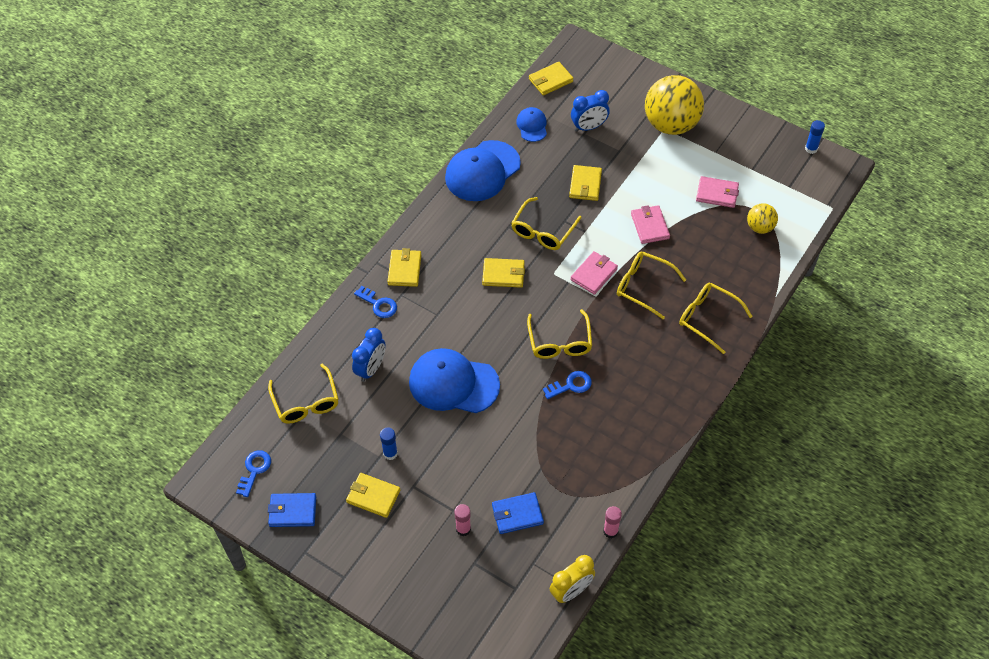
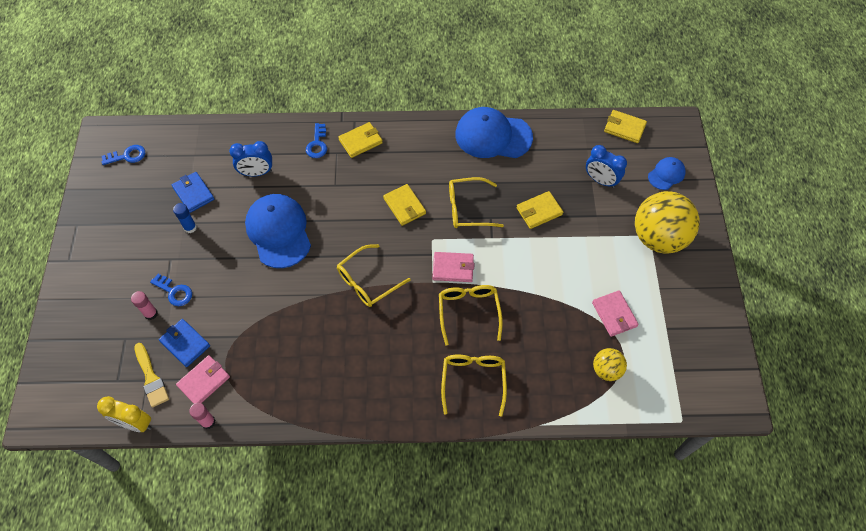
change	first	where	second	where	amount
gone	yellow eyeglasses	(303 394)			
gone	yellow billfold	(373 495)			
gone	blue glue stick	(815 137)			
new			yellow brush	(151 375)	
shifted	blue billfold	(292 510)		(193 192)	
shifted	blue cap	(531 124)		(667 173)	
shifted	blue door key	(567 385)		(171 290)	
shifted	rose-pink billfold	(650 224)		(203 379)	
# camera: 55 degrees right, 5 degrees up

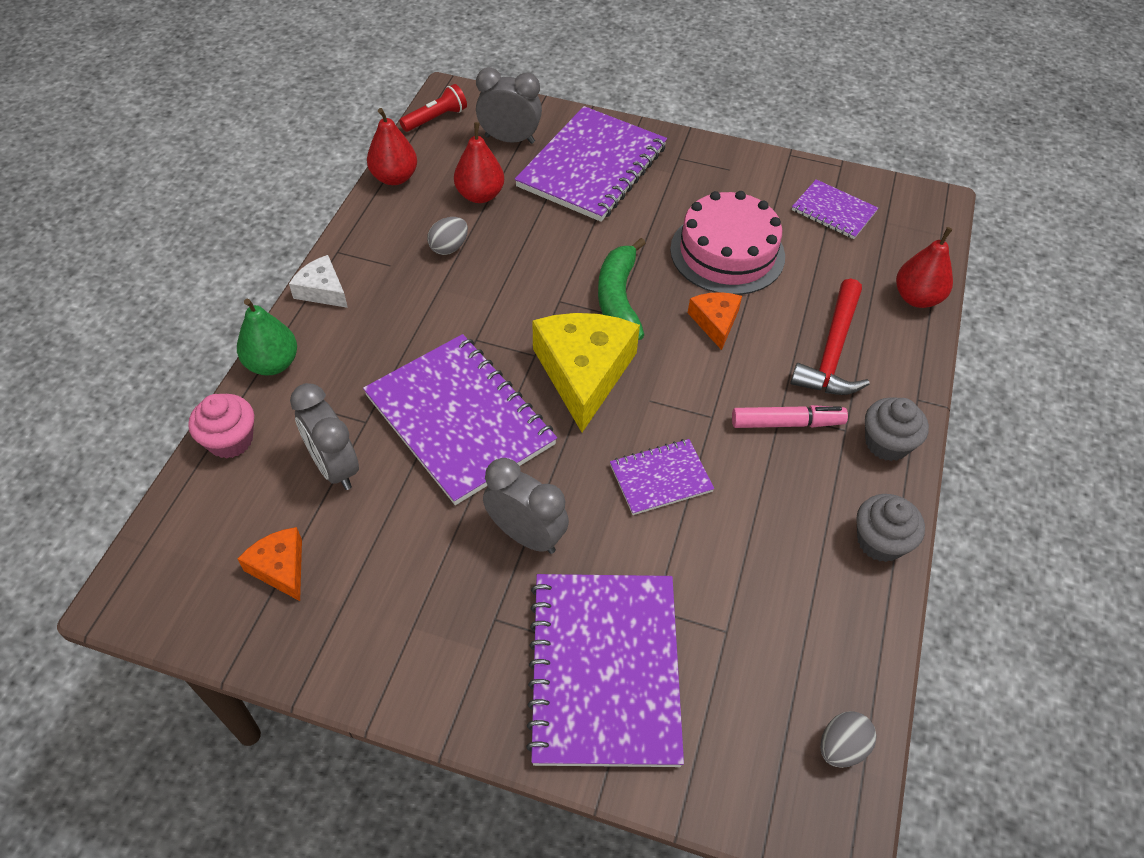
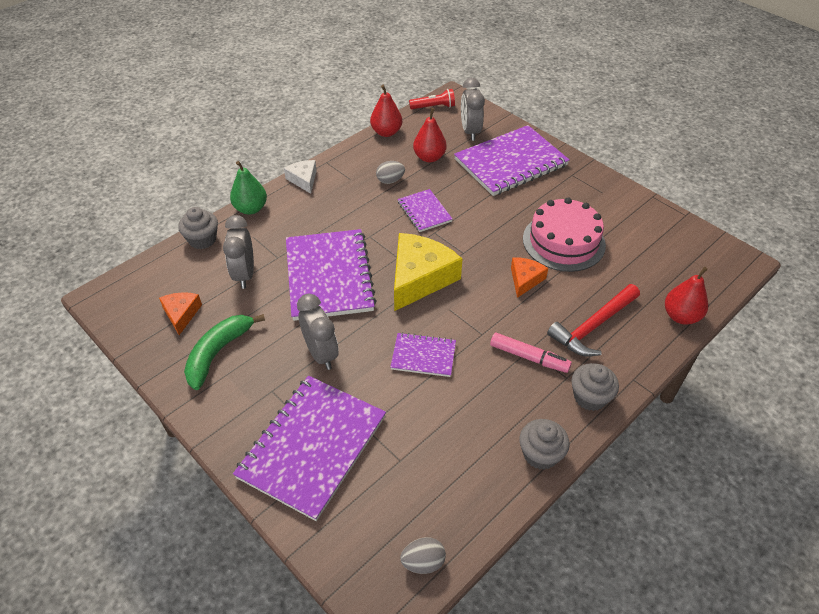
change	first	where	second	where	amount
shifted	leaf-green banana	(622 289)		(224 352)	
shifted	purple notepad	(835 209)		(425 210)	
repainted	rose-pink muffin	(221 426)	ash-grey muffin	(198 228)	
rotated	ash-grey clock	(509 106)		(473 109)	135 degrees counterclockwise
# camera: 30 degrees right, 5 degrees down

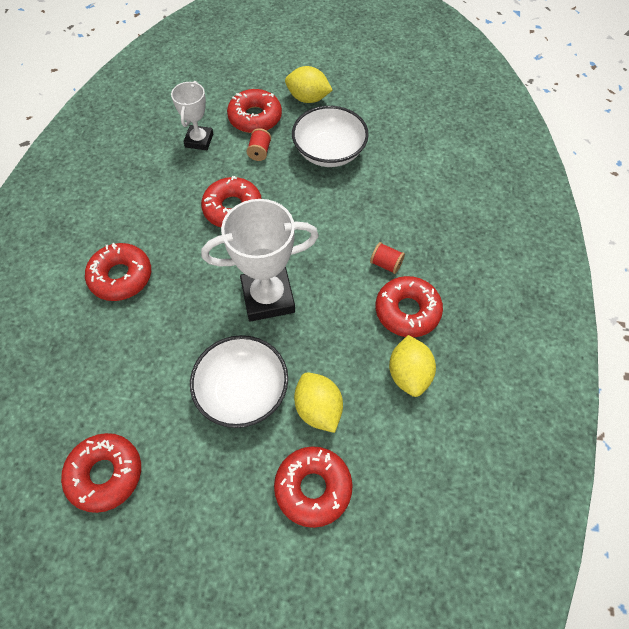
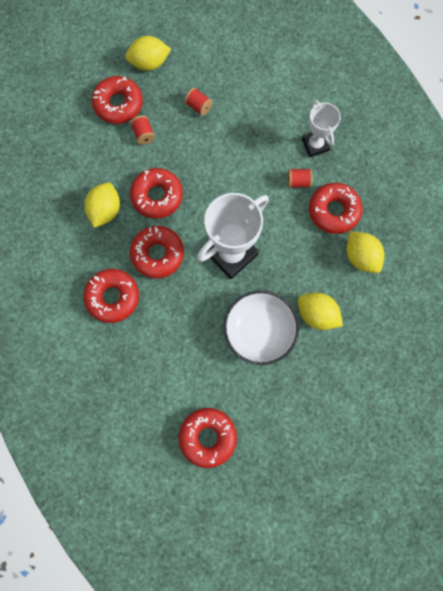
change	first	where	second	where	amount
new			yellow citrus fruit	(102 205)	
shifted	pure white trophy	(192 115)		(321 128)	
shifted	crimson glazed donut	(313 487)		(157 252)	
swapped	pure white deep dish	(330 136)	crimson spool	(199 102)	
# camera: 30 degrees left, 15 degrees up

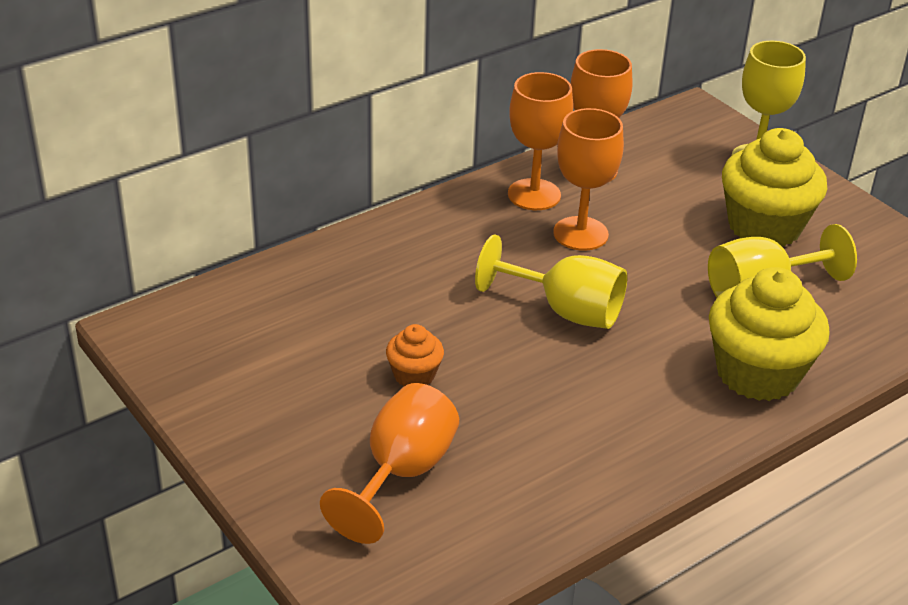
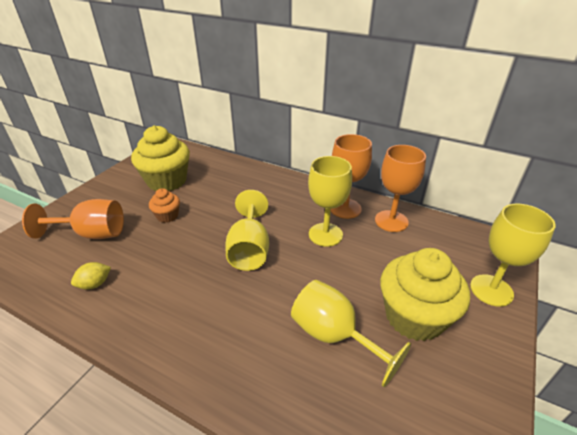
change	first	where	second	where	amount
new			yellow citrus fruit	(91 276)	
shifted	yellow muffin	(769 334)		(160 158)	
repainted	orange-coloured goblet	(588 179)	yellow goblet	(330 201)	
# camera: 65 degrees right, 0 degrees up

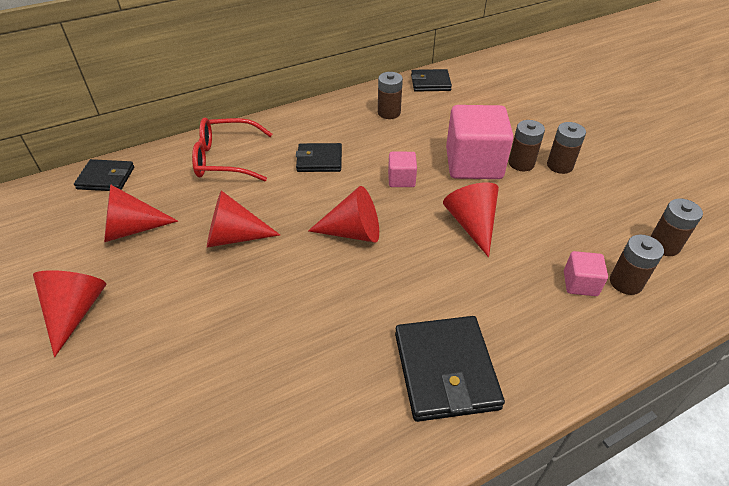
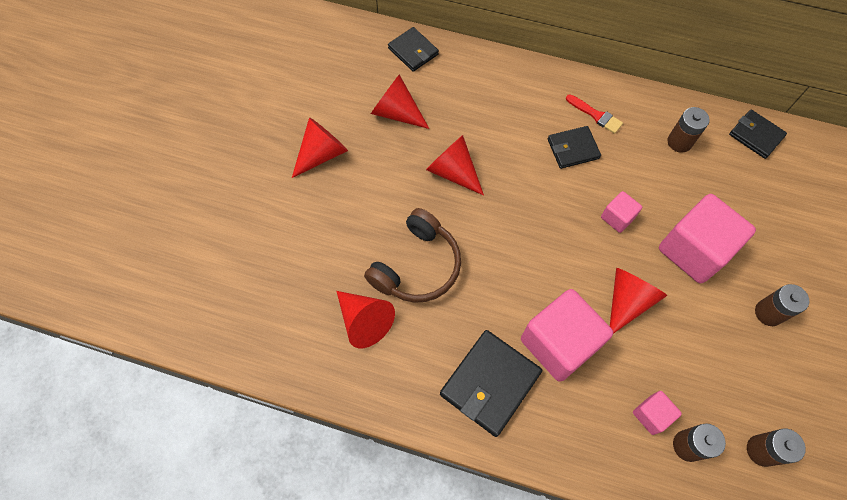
change	first	where	second	where	amount
gone	crimson eyeglasses	(232 149)			
gone	dark brown AA battery	(527 145)			
new			dark brown headset	(412 255)	
new			rose-pink block	(567 335)	
new			crimson brush	(594 114)	
shifted	crimson cone	(343 214)		(365 319)	
rotated	black billfold	(319 157)		(574 147)	60 degrees counterclockwise
# camera: 45 degrees right, 20 degrees up

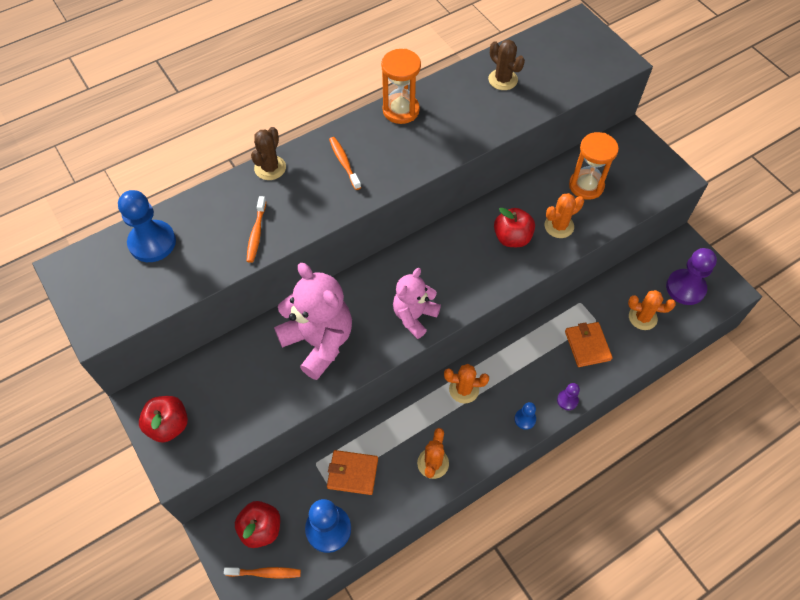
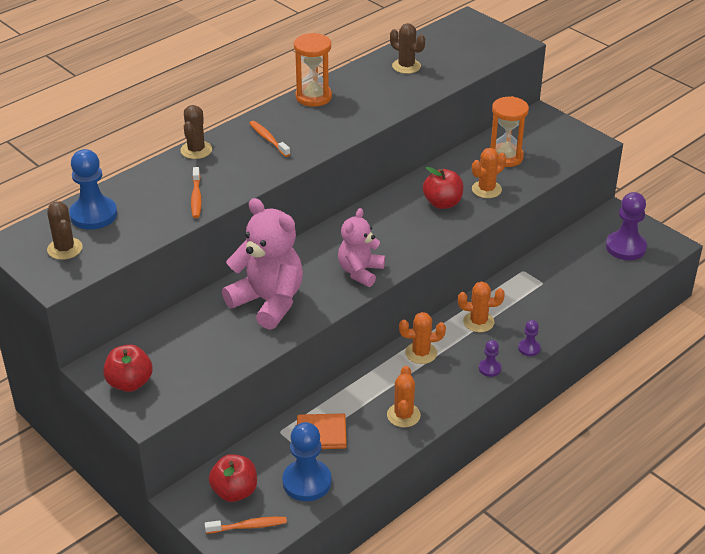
change	first	where	second	where	amount
gone	orange-coloured billfold	(589 344)			
new			dark brown cactus	(65 230)	
shifted	orange-coloured cactus	(652 310)		(481 307)	
repainted	blue game pawn	(525 416)	purple game pawn	(490 358)	
# camera: 10 degrees left, 20 degrees down

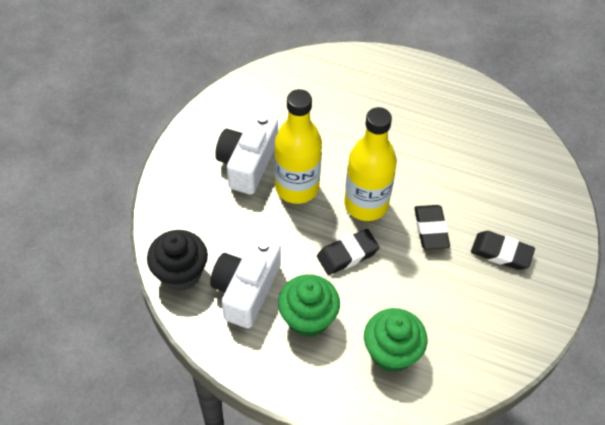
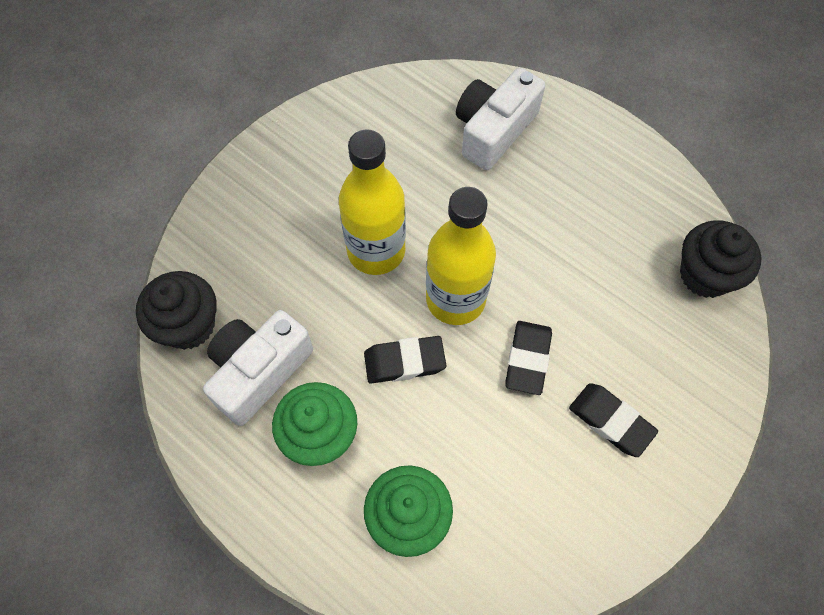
change	first	where	second	where	amount
new			black muffin	(720 259)	
shifted	pure white photo camera	(246 153)		(500 118)	
# camera: 20 degrees right, 10 degrees up

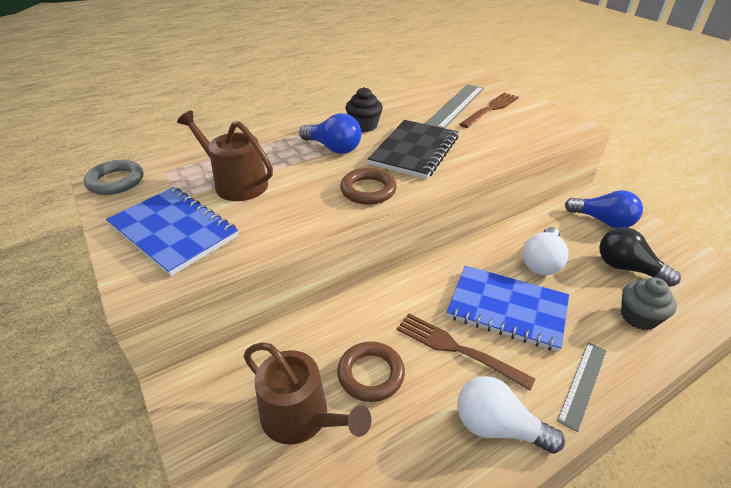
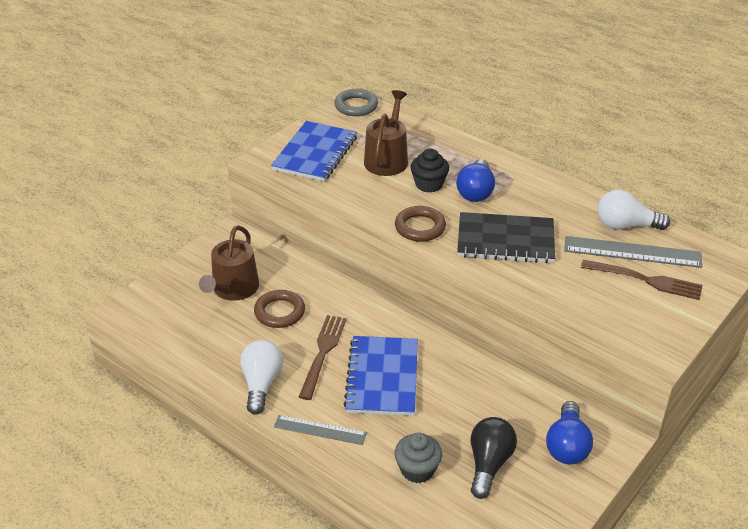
change	first	where	second	where	amount
shifted	black muffin	(364 109)		(430 170)	
shifted	pure white light bulb	(546 251)		(634 210)	
# camera: 70 degrees right, 0 degrees up

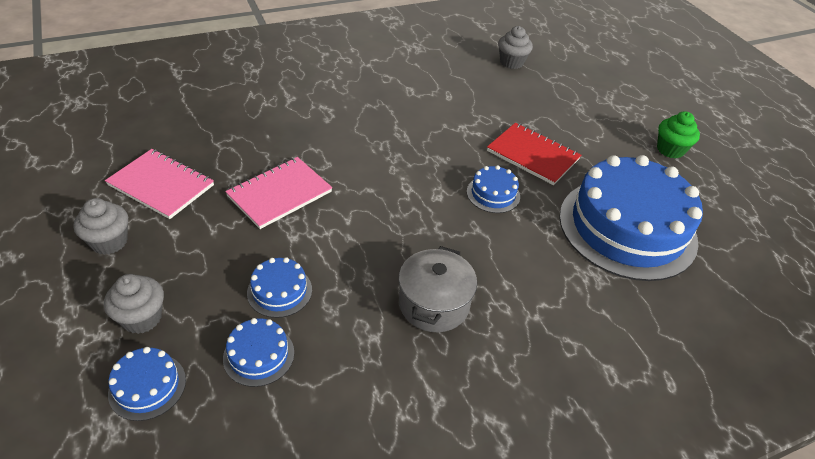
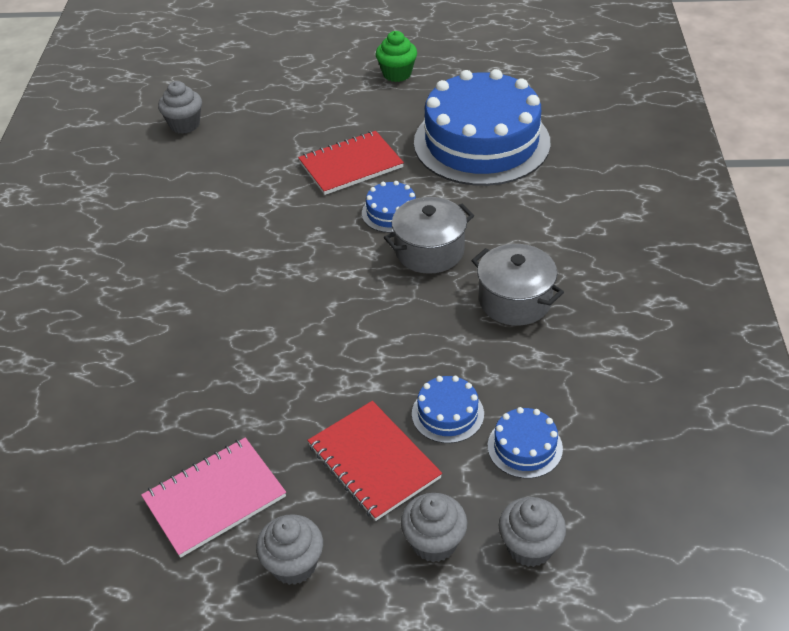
change	first	where	second	where	amount
gone	rose-pink notepad	(278 193)			
new			crimson notepad	(374 461)	
new			ash-grey pot	(429 235)	
swapped	blue cake	(147 384)	ash-grey muffin	(532 532)	
# camera: 60 degrees left, 0 degrees up

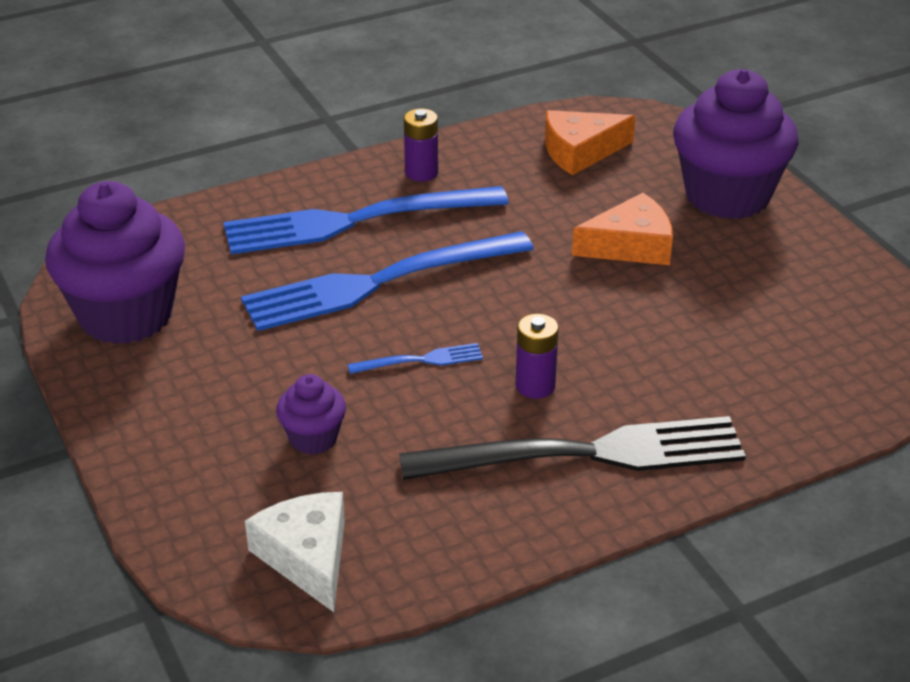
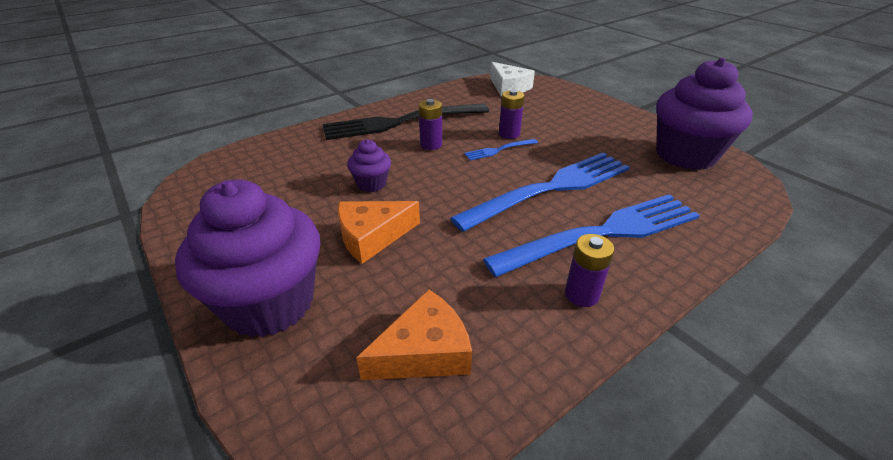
change	first	where	second	where	amount
new			purple AA battery	(511 114)	
shifted	purple muffin	(311 414)		(369 165)	
# camera: 170 degrees right, 0 degrees up

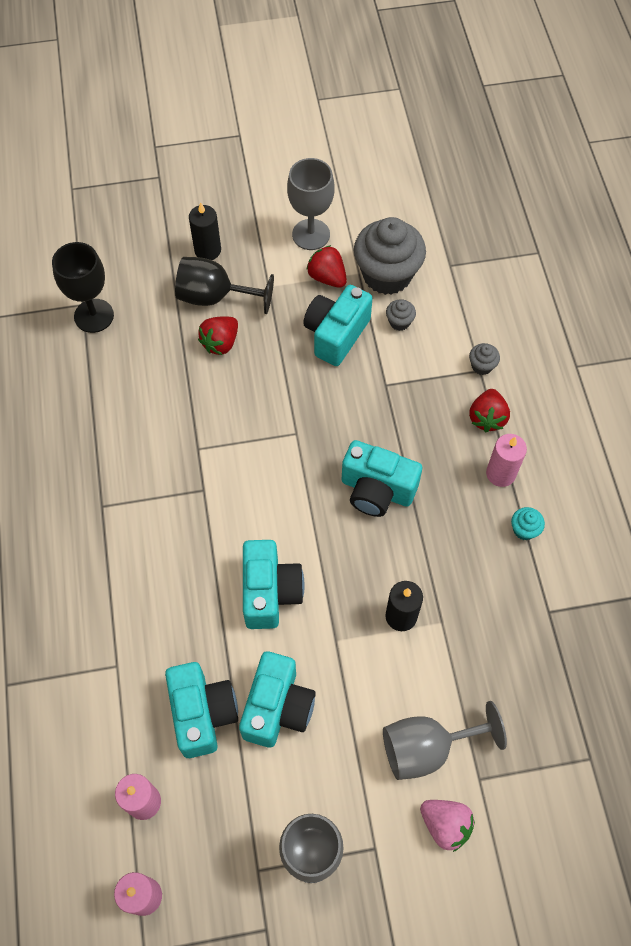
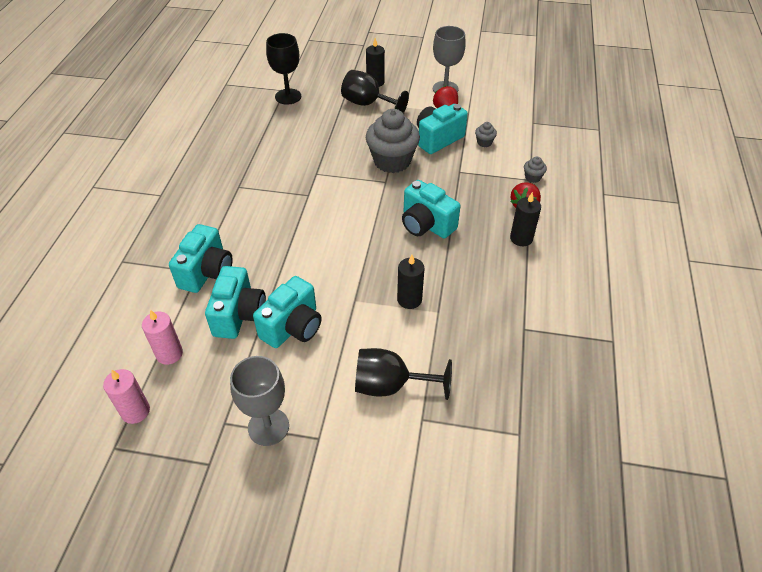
change	first	where	second	where	amount
gone	crimson berry	(218 335)			
gone	rose-pink berry	(447 826)			
gone	aqua muffin	(528 523)			
shifted	aqua photo camera	(273 584)		(201 258)	
shifted	ash-grey muffin	(390 256)		(393 141)	
repainted	ash-grey goblet	(445 740)	black goblet	(403 374)	
repainted	rose-pink pillar candle	(506 460)	black pillar candle	(525 219)	
# camera: 20 degrees right, 15 degrees down

